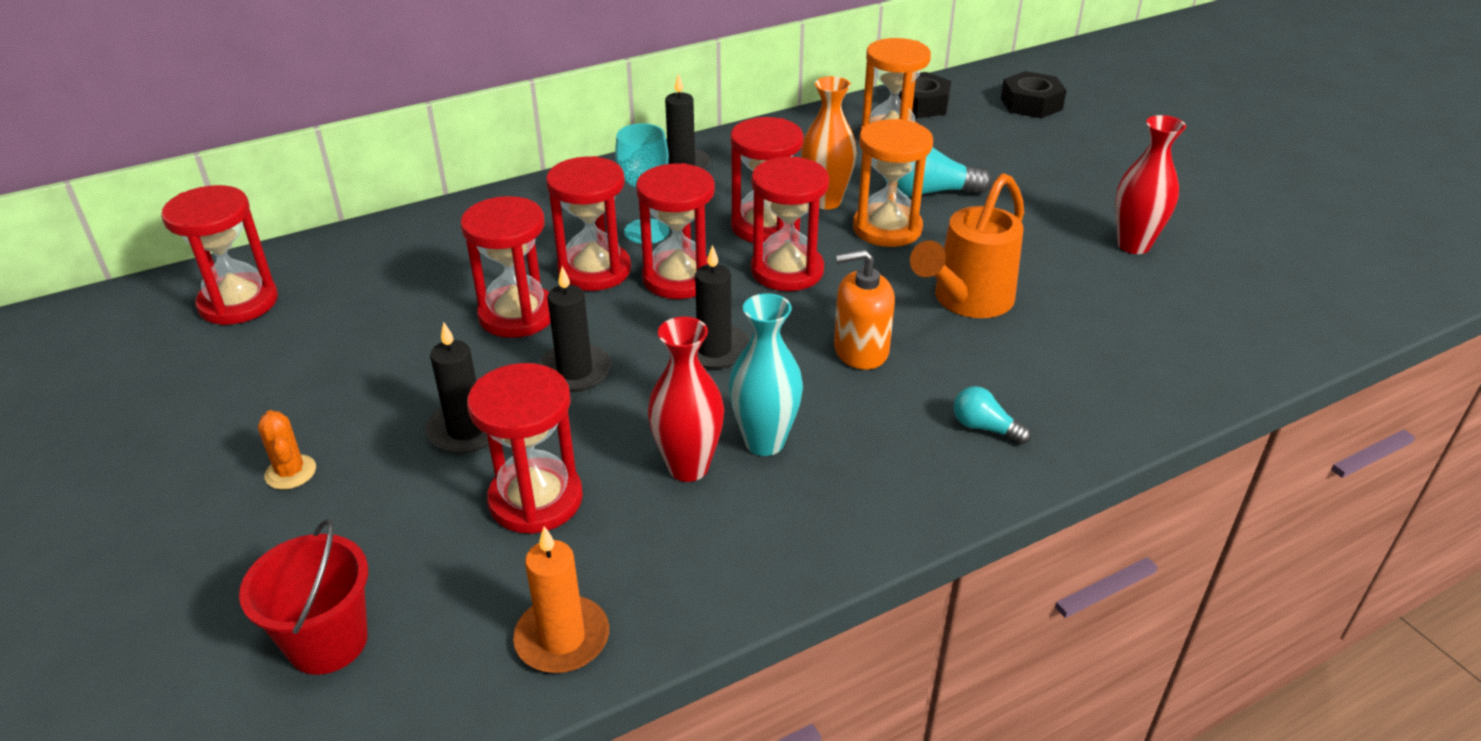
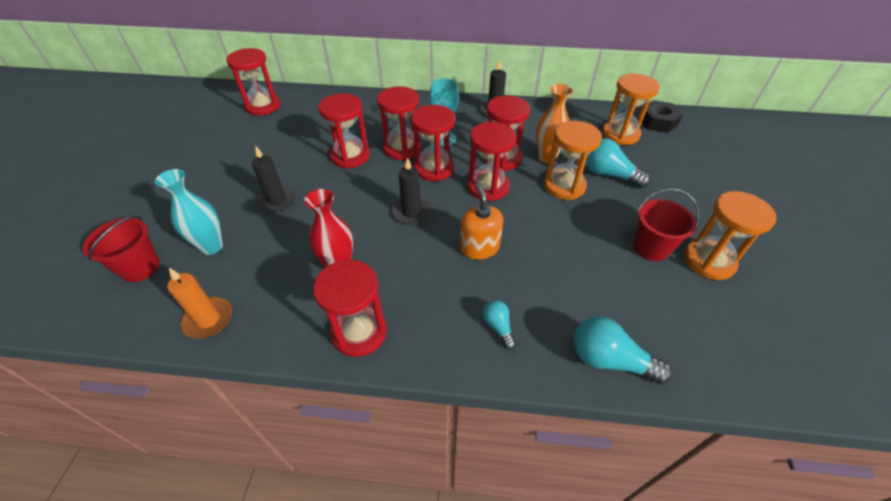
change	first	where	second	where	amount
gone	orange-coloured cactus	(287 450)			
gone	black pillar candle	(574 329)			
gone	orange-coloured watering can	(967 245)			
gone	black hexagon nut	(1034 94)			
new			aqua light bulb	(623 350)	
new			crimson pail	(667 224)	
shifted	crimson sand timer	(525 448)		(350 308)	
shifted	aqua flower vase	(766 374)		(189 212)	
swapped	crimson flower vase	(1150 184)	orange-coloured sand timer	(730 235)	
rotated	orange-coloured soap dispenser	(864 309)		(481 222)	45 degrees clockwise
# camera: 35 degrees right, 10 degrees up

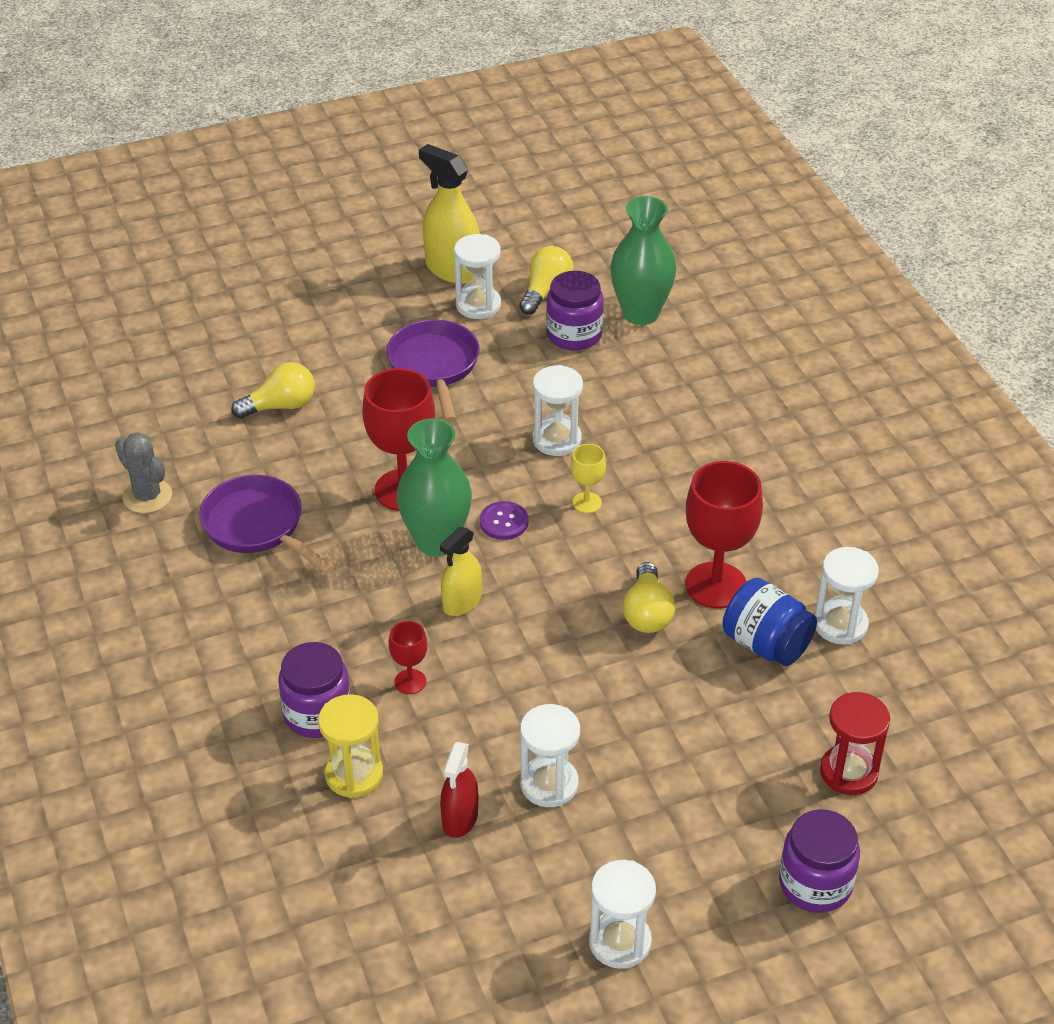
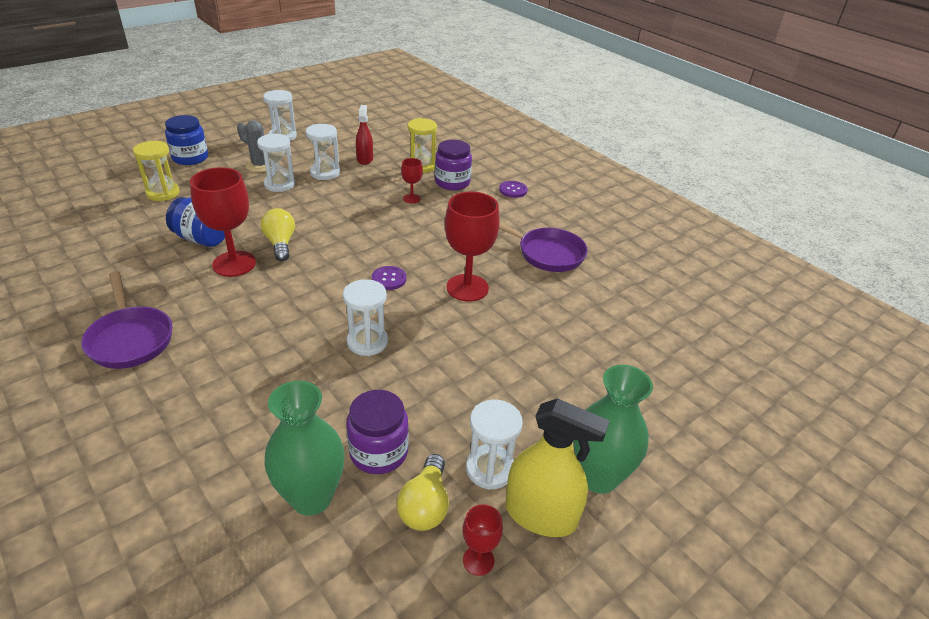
change	first	where	second	where	amount
gone	yellow light bulb	(273 390)			
gone	yellow sprayer	(461 571)			
gone	yellow goblet	(588 478)			
new			crimson goblet	(483 540)	
new			purple sewing button	(513 189)	
shifted	ash-grey cactus	(143 472)		(254 146)	
shifted	purple pan	(433 371)		(127 320)	
shifted	leaf-green flower vase	(434 487)		(613 429)	
shifted	pure white sand timer	(847 596)		(276 163)	
repainted	purple jar	(819 861)	blue jar	(186 140)	
repainted	crimson sand timer	(855 743)	yellow sand timer	(156 171)	
# camera: 160 degrees right, 5 degrees down

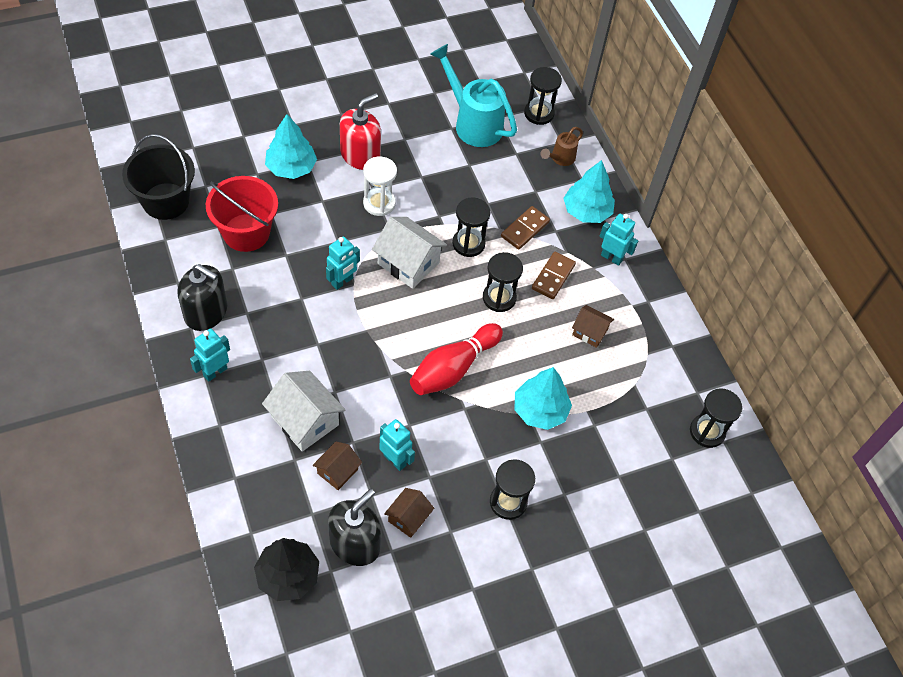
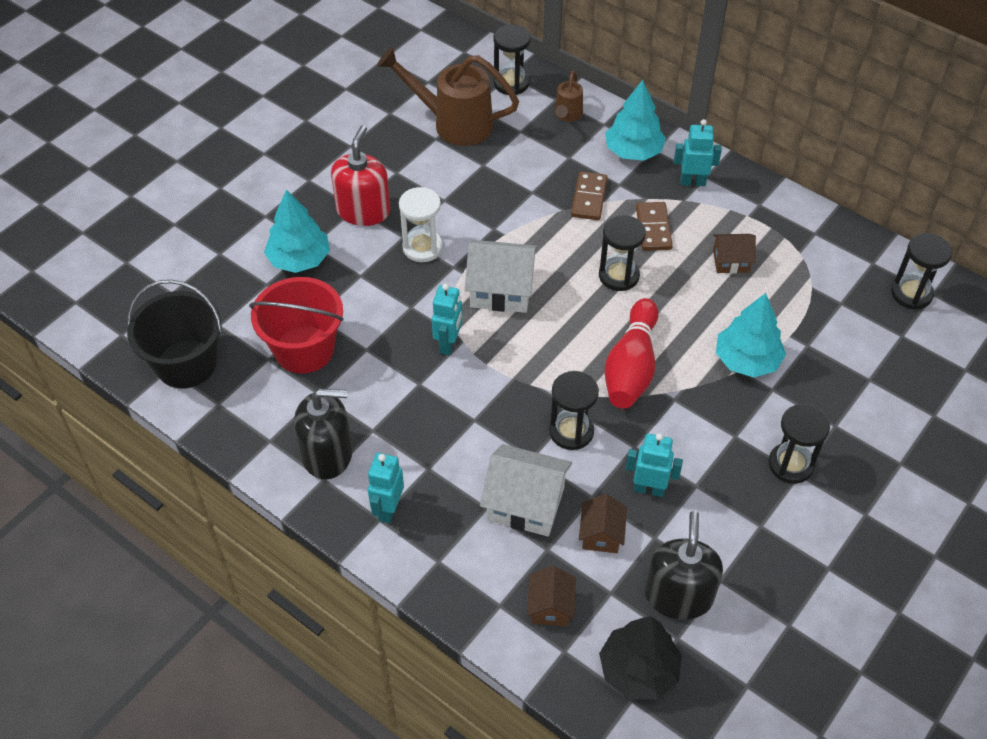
change	first	where	second	where	amount
shifted	dark brown house	(409 513)		(551 596)	
shifted	black sand timer	(471 227)		(574 410)	
repainted	aqua watering can	(473 95)	dark brown watering can	(448 96)	
# camera: 25 degrees left, 5 degrees down

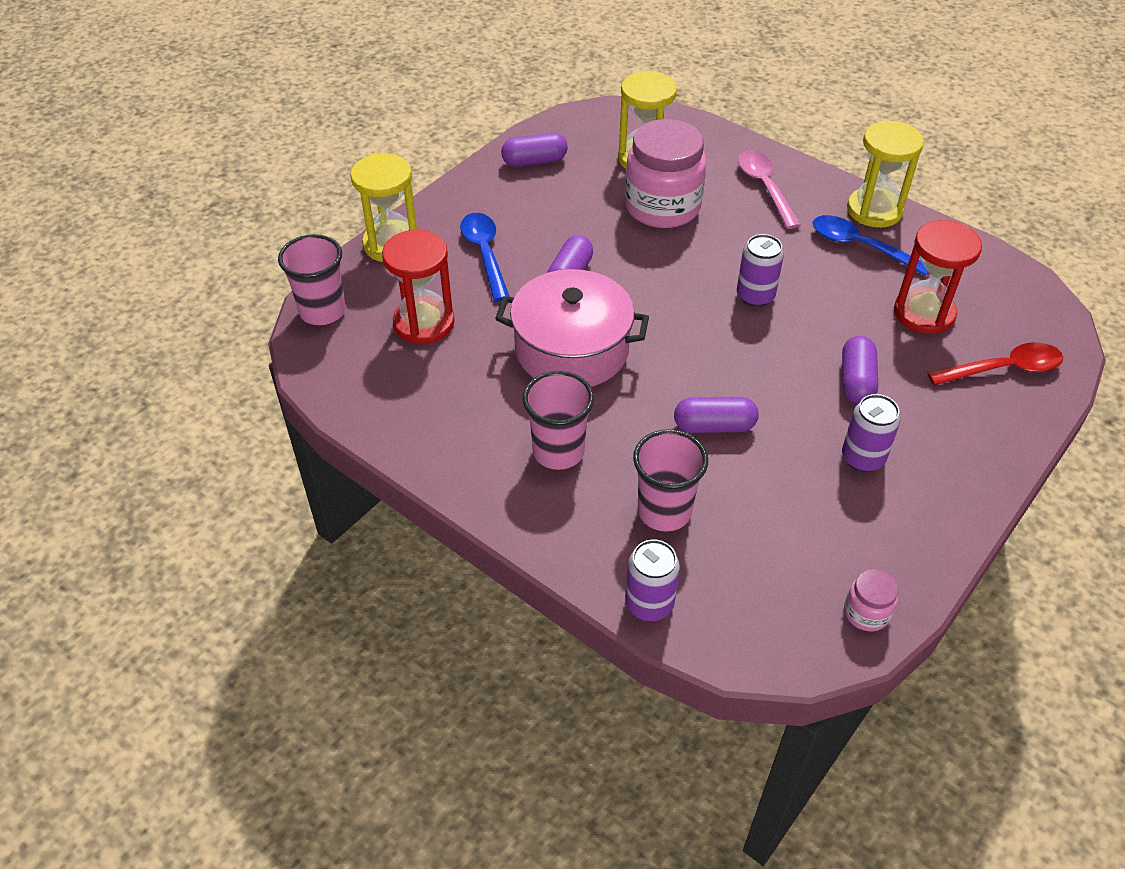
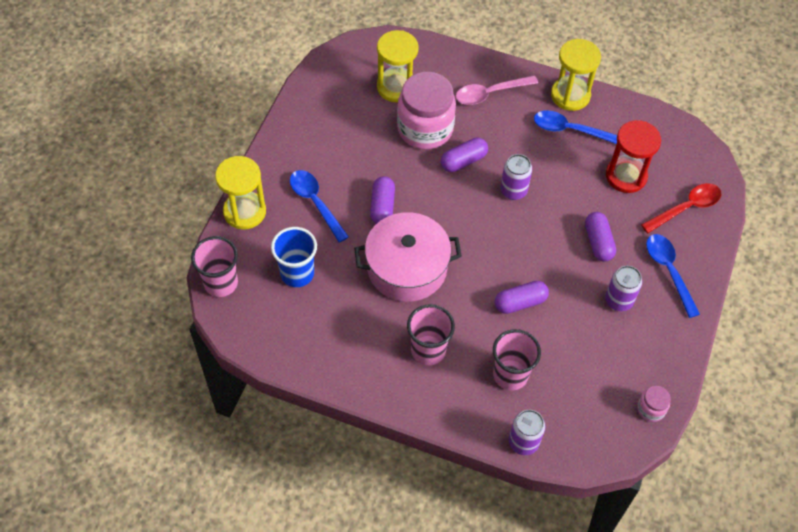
change	first	where	second	where	amount
new			blue tablespoon	(673 276)	
shifted	purple pill	(534 150)		(464 155)	
swapped	crimson sand timer	(418 287)	blue beaker	(294 257)	
rotated	rose-pink tablespoon	(769 189)		(497 90)	75 degrees counterclockwise
# camera: 20 degrees left, 10 degrees up

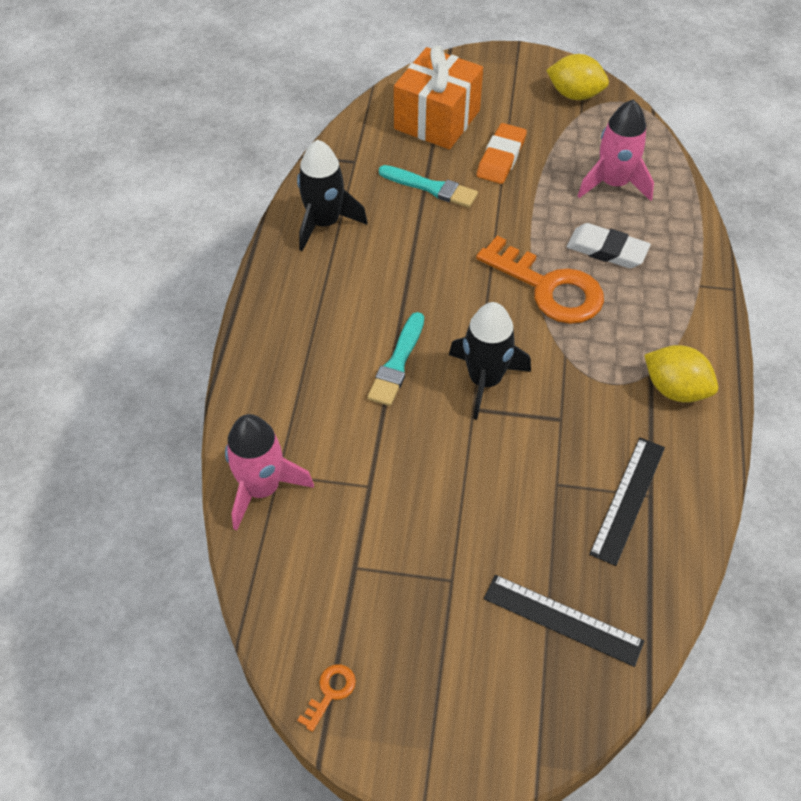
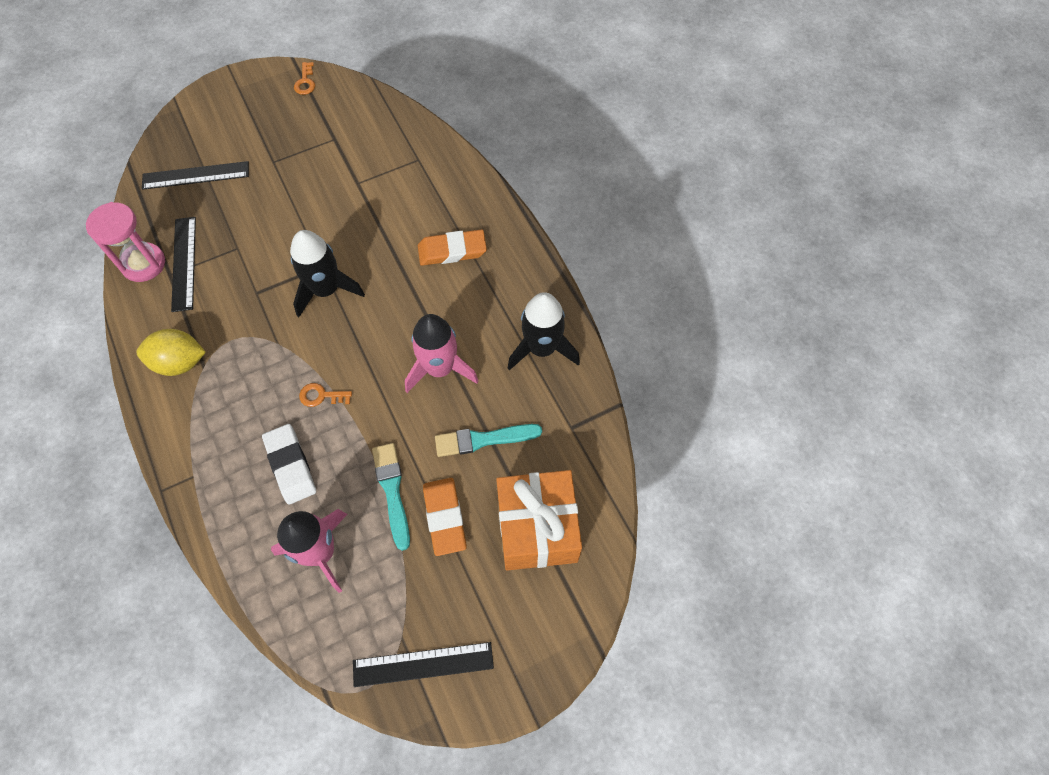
change	first	where	second	where	amount
new			rose-pink sand timer	(125 242)	
new			orange-coloured gum eraser	(452 248)	
shifted	rose-pink spaceship	(269 472)		(441 353)	
shifted	aqua brush	(396 359)		(391 497)	
swapped	yellow citrus fruit	(577 77)	black ruler	(423 664)	
rotated	pure white gum eraser	(609 245)		(289 464)	75 degrees clockwise
scaled	orange-coloured door key	(540 280)		(325 395)	x0.41
# camera: 145 degrees right, 10 degrees up

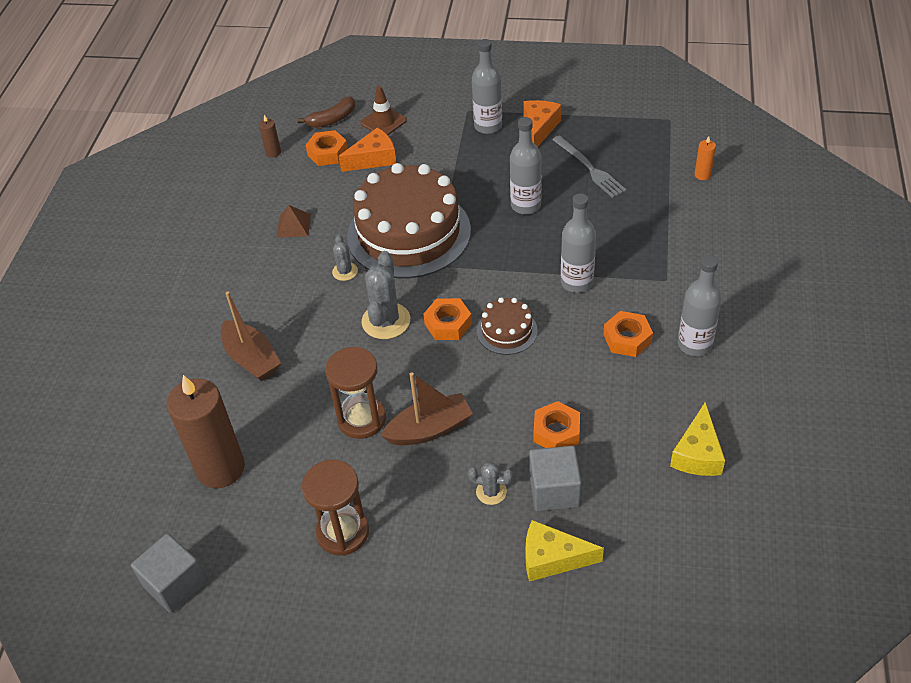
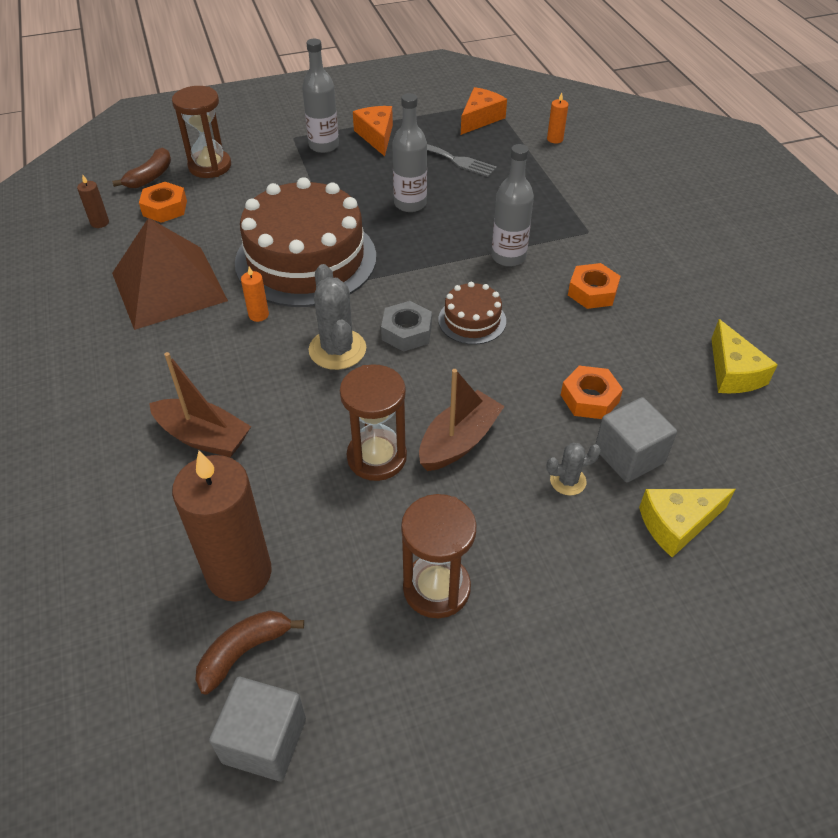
change	first	where	second	where	amount
gone	ash-grey bottle	(700 305)			
new			dark brown banana	(249 652)	
shifted	orange-coloured cheese wedge	(367 149)		(484 111)	
swapped	ash-grey cactus	(345 258)	orange-coloured pillar candle	(255 294)	
swapped	dark brown safety cone	(383 110)	dark brown sand timer	(201 132)	
repainted	orange-coloured hexagon nut	(447 319)	ash-grey hexagon nut	(406 326)	
scaled	dark brown pyramid	(294 221)		(170 274)	x2.47
# camera: 30 degrees left, 0 degrees up

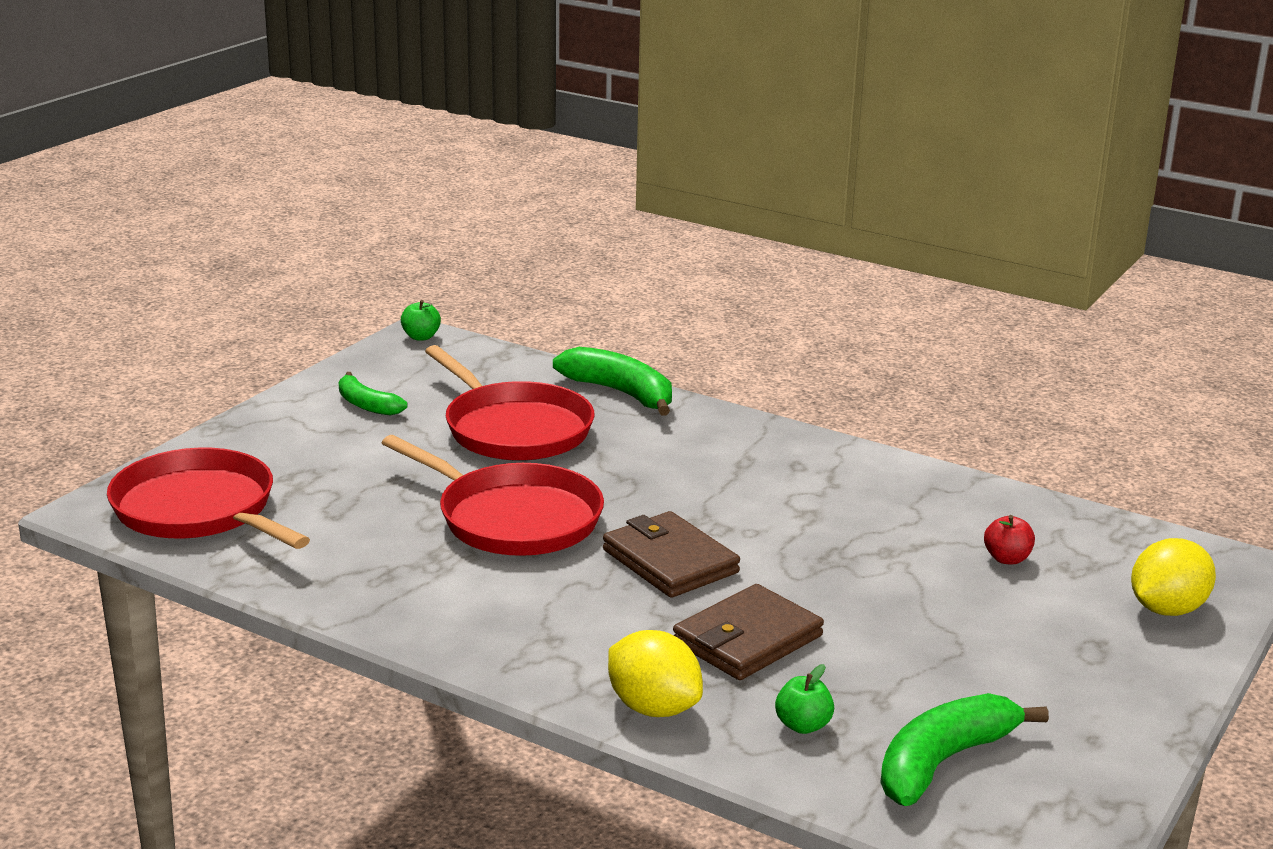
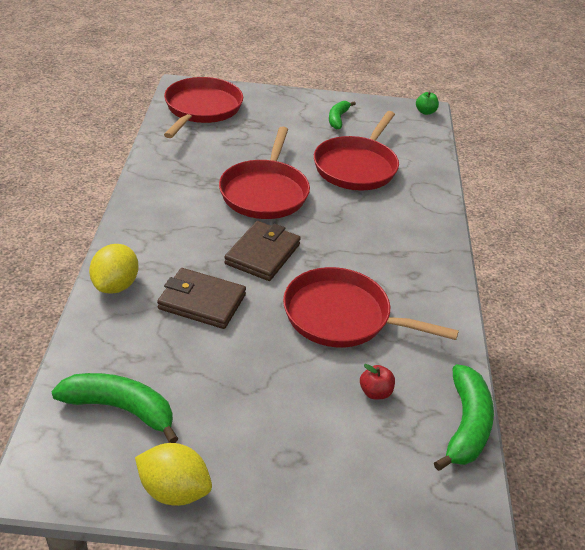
change	first	where	second	where	amount
gone	leaf-green toy apple	(804 699)			
new			crimson pan	(371 307)	
shifted	leaf-green banana	(612 381)		(464 417)	
shifted	yellow citrus fruit	(1173 577)		(173 474)	
# camera: 60 degrees right, 15 degrees up

